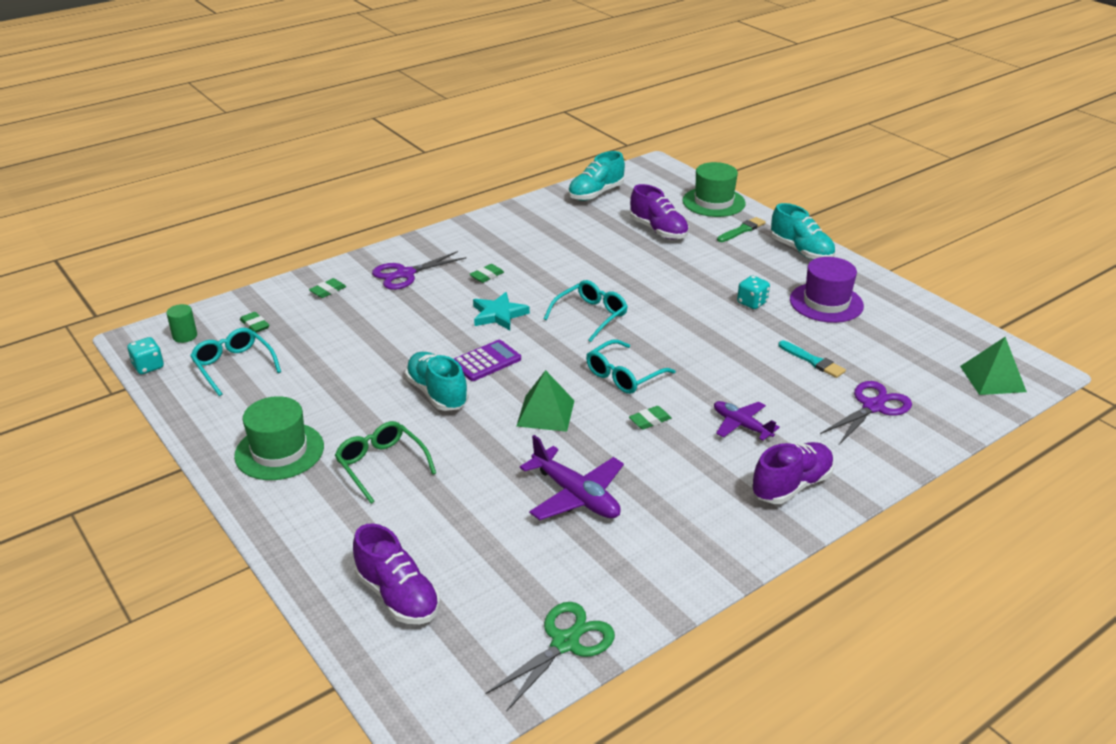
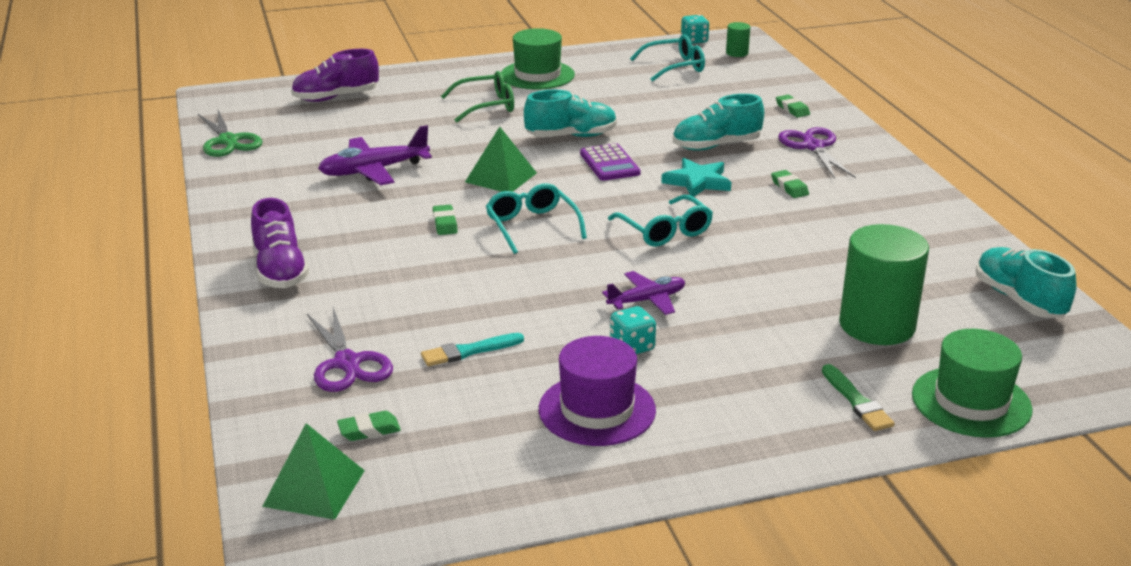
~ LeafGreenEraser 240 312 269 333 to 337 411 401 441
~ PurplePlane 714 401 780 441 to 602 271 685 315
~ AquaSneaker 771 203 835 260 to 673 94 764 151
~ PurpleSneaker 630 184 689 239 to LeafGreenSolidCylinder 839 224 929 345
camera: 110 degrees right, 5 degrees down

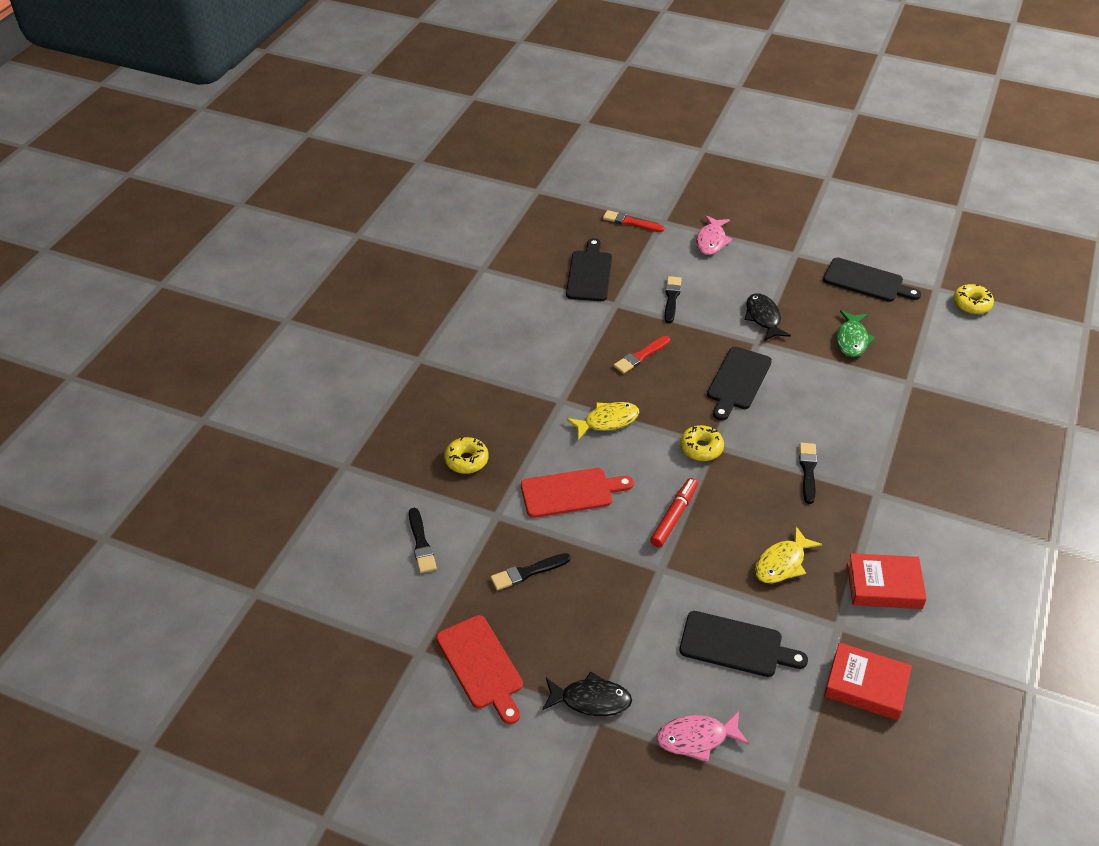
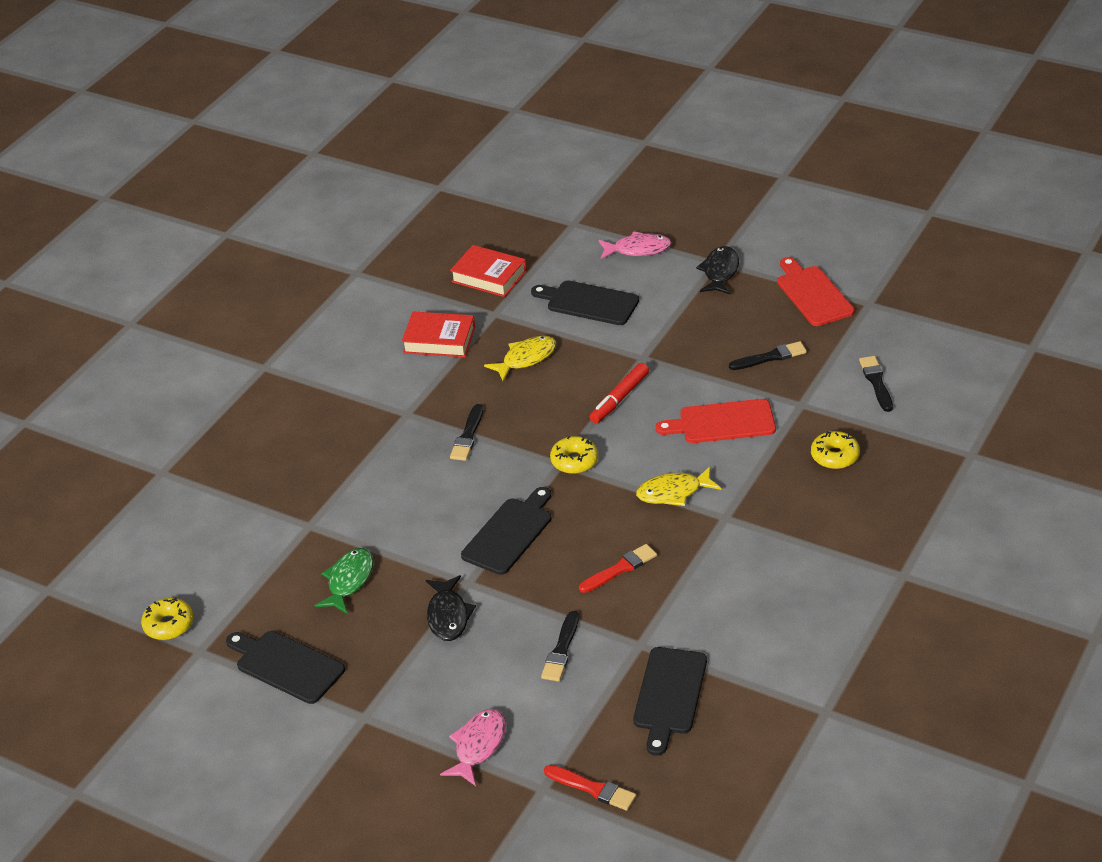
~ EbonyFishFigure 542 671 632 716 = 696 246 739 294 90 degrees clockwise
camera: 170 degrees left, 5 degrees down

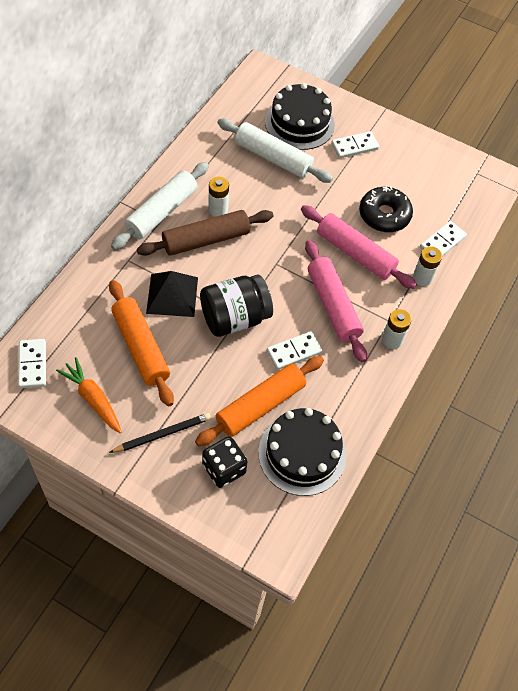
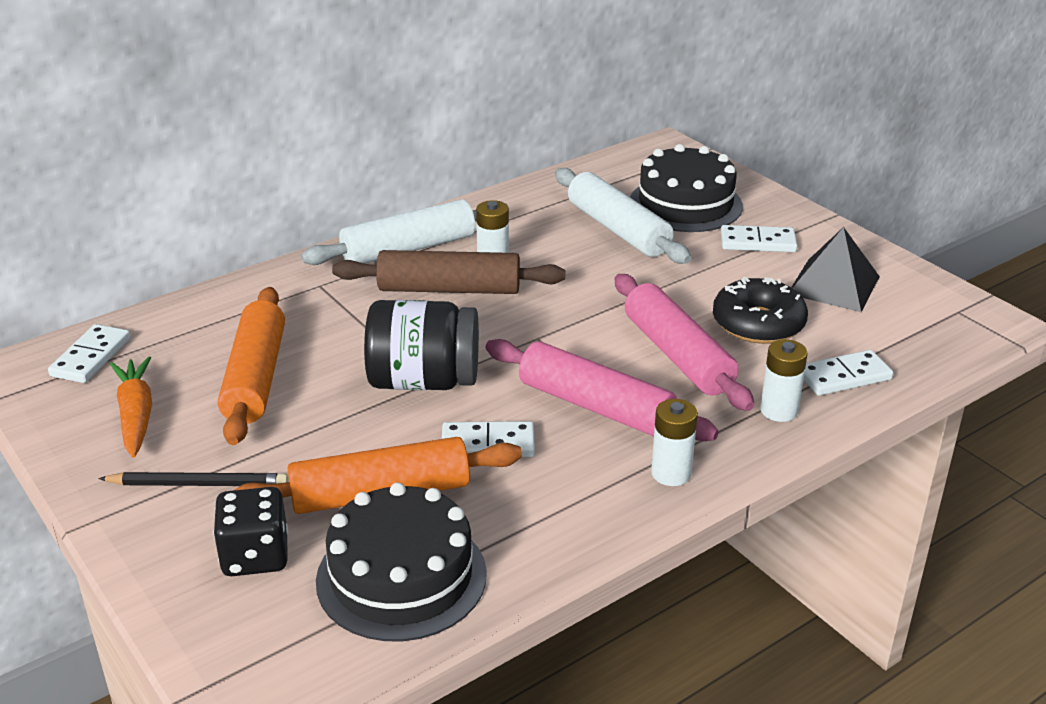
~ EbonySolidPyramid 146 271 198 317 to 791 227 880 312
~ RosyPastryRoller 305 240 367 363 = 486 339 719 441 60 degrees counterclockwise
camera: 30 degrees right, 25 degrees down

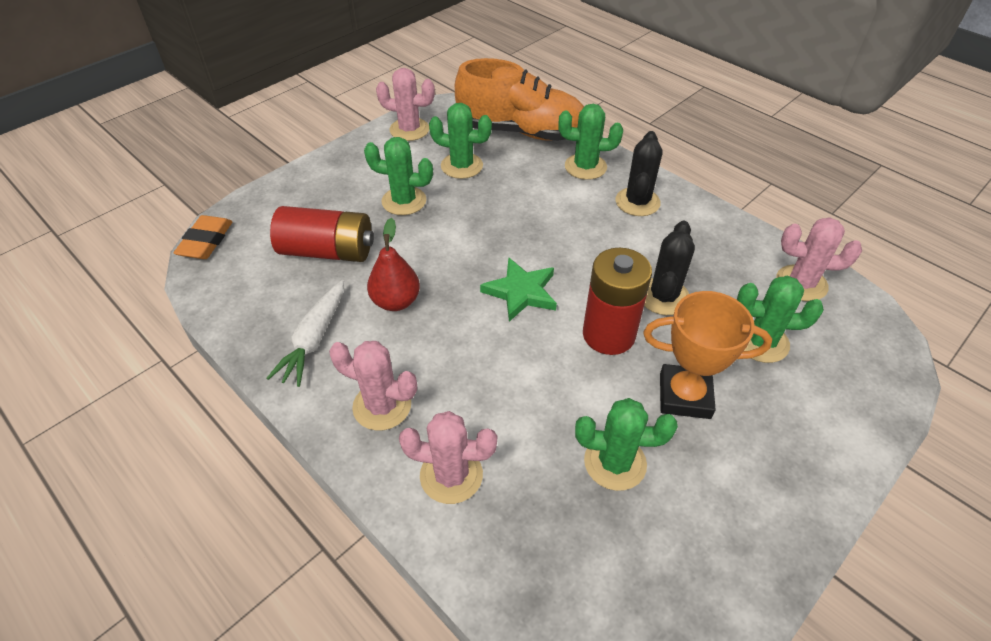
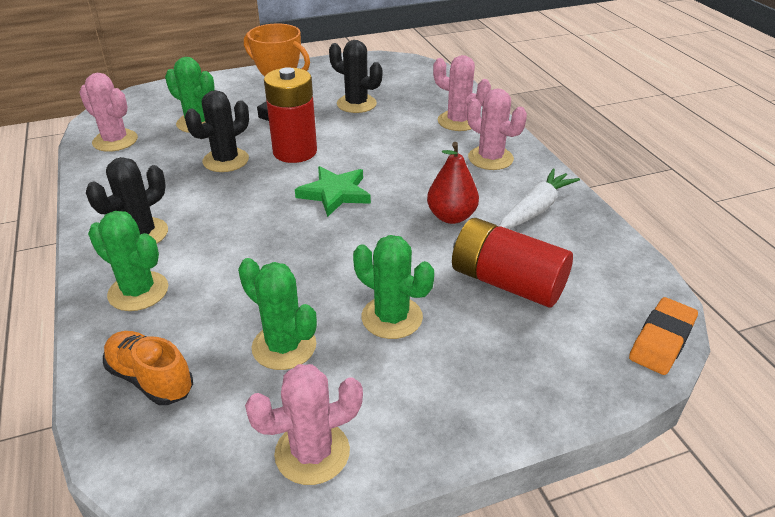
~ LeafGreenPricklyPlant 575 398 678 491 to EbonyPricklyPlant 329 40 382 113
~ RosyPricklyPlant 376 68 435 141 = 245 364 363 485 60 degrees counterclockwise
~ OrangeColouredSneaker 455 58 584 141 = 103 331 193 405 x0.52
camera: 155 degrees left, 10 degrees down

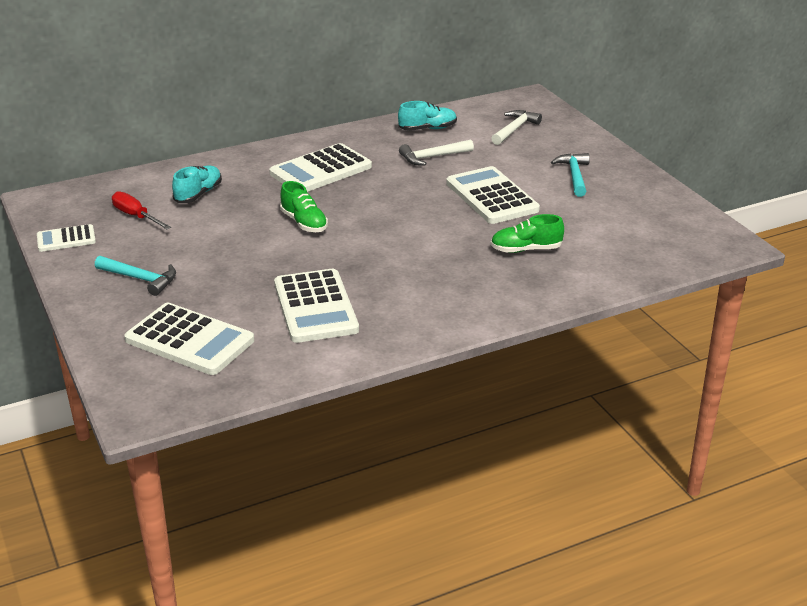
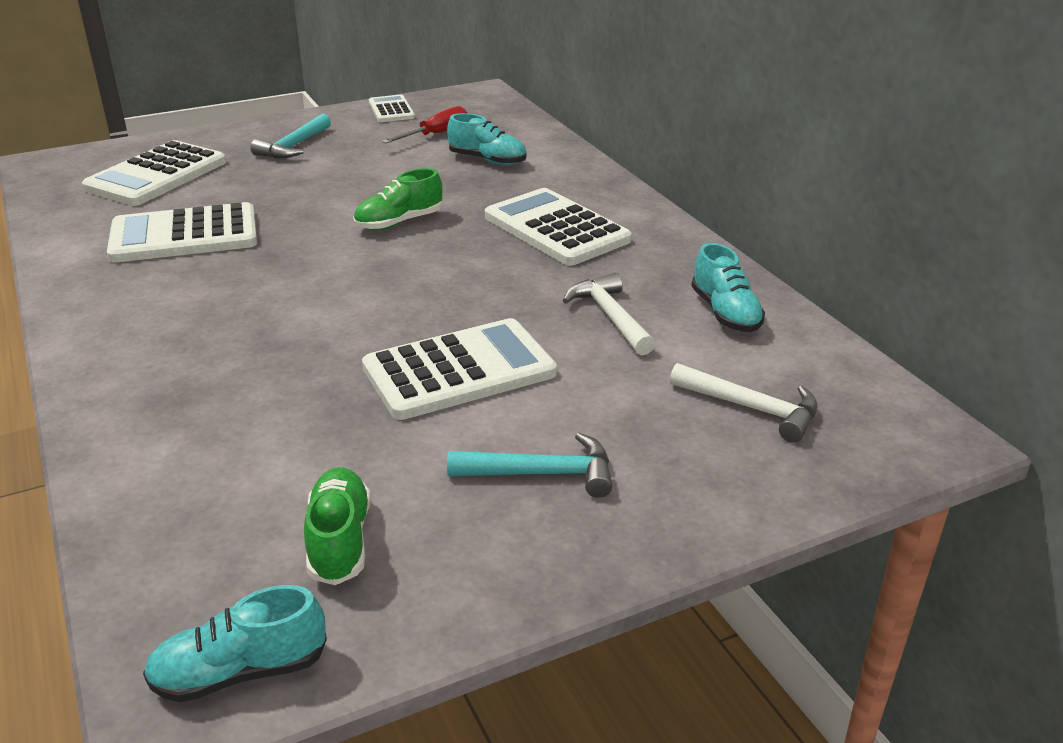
+ AquaSneaker 143 585 327 702
~ LeafGreenSneaker 491 214 564 253 to 304 467 370 585
camera: 90 degrees right, 0 degrees up

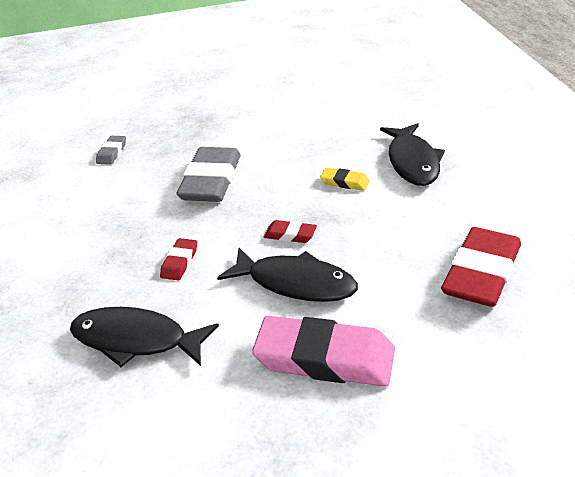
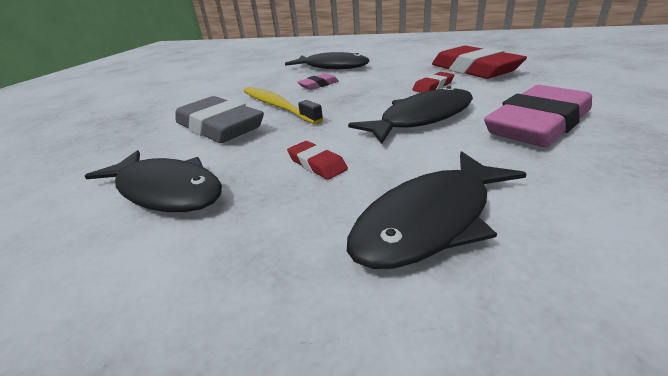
- GrayEraser 96 136 126 165
+ EbonyFishFigure 85 150 222 212
+ YellowToothbrush 244 87 323 124
~ RedEraser 264 220 317 243 to 412 72 454 93
~ YellowEraser 320 168 370 191 to RosyEraser 297 73 339 90
camera: 55 degrees left, 5 degrees down

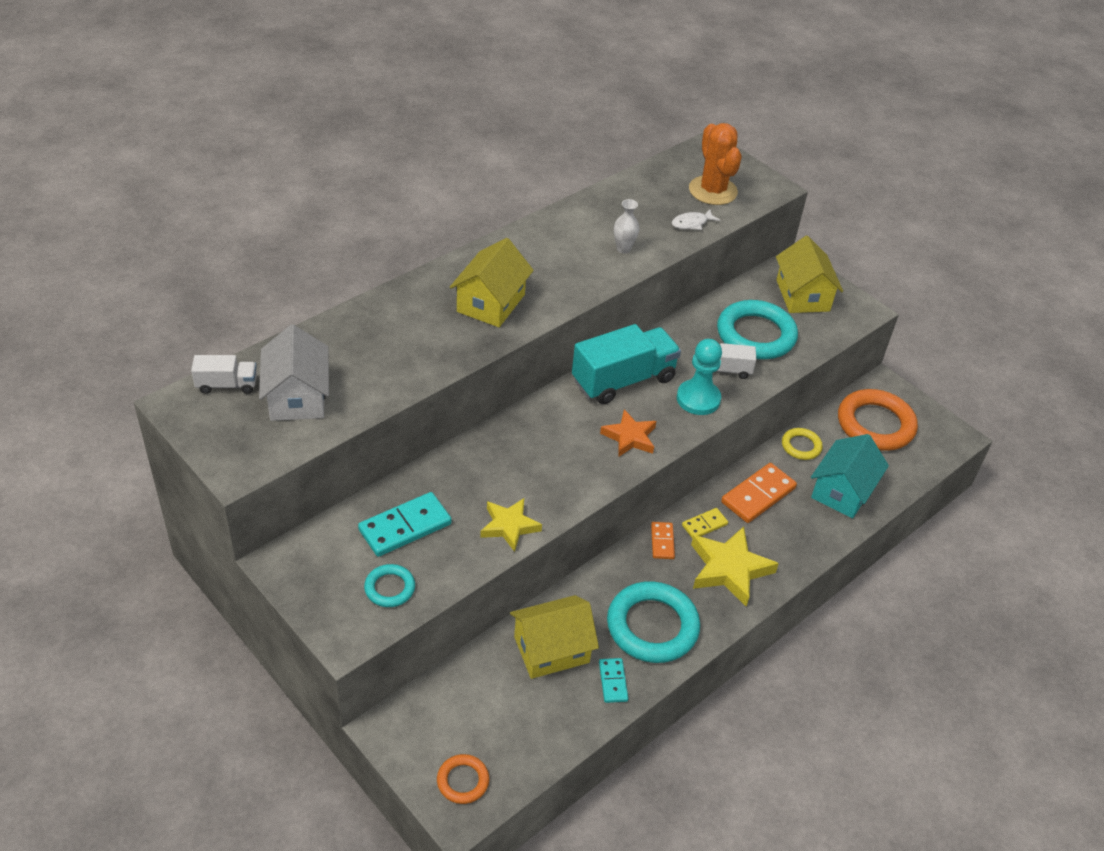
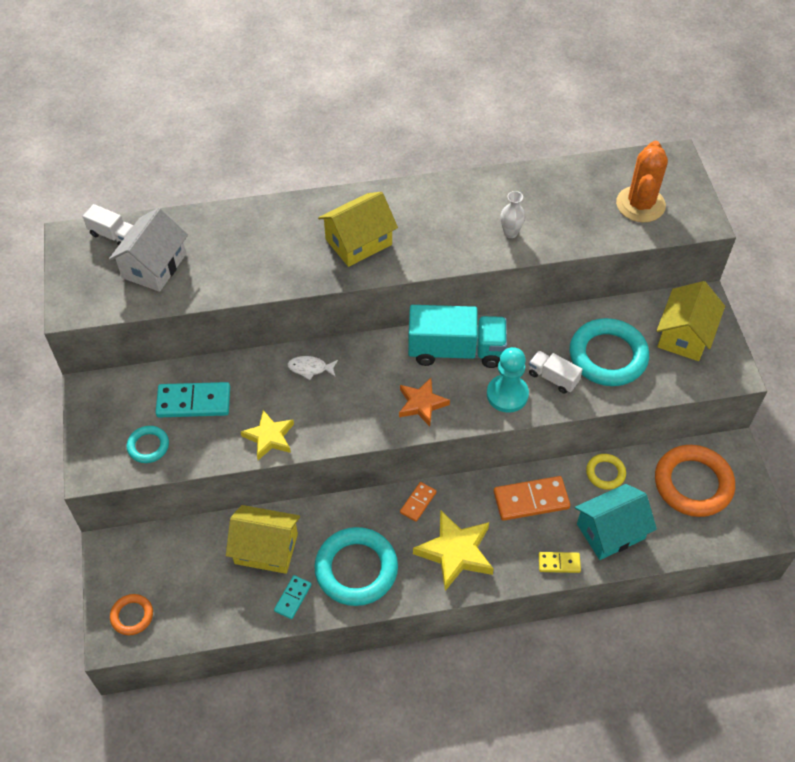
~ WhiteFishFigure 672 209 720 230 to 287 356 338 380
~ YellowDominoTile 682 508 728 539 to 539 552 581 573
camera: 35 degrees right, 10 degrees up

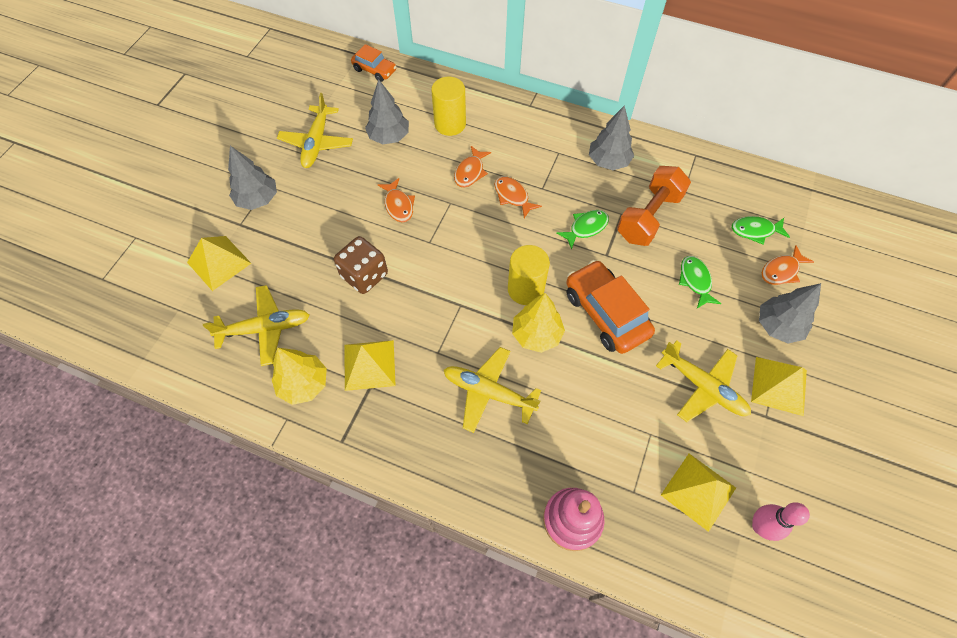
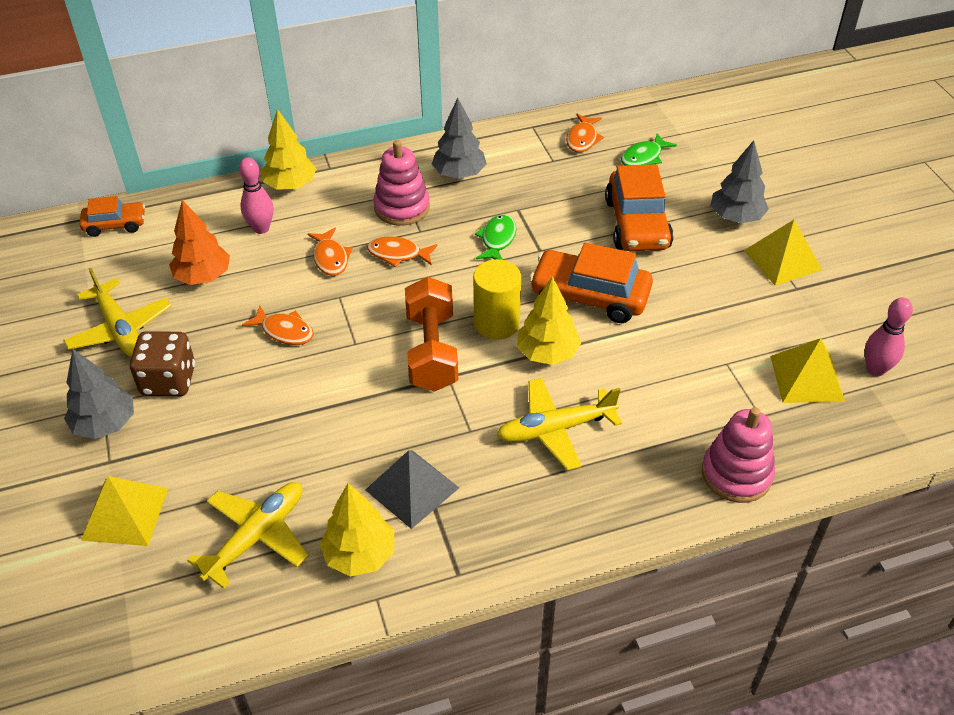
- YellowPlane 656 340 751 422
+ YellowFirTree 261 109 317 190
+ RosyStackingRings 373 140 430 226
~ RussetDie 334 236 388 294 to 130 331 195 396
~ OrangeColouredHandWeight 617 166 691 246 to 405 277 458 392
~ OrangeColouredFishFigure 762 245 814 285 to 566 114 604 152
~ YellowSolidCylinder 431 77 466 136 to RosyBowlingPin 239 157 274 234
~ LeafGreenFishFigure 679 256 721 308 to OrangeColouredToyCar 605 164 673 251
~ YellowSolidPyramid 345 340 396 391 to GraySolidPyramid 365 450 459 529
~ GrayFirTree 365 79 409 144 to OrangeColouredFirTree 169 200 230 285
camera: 40 degrees left, 15 degrees down

